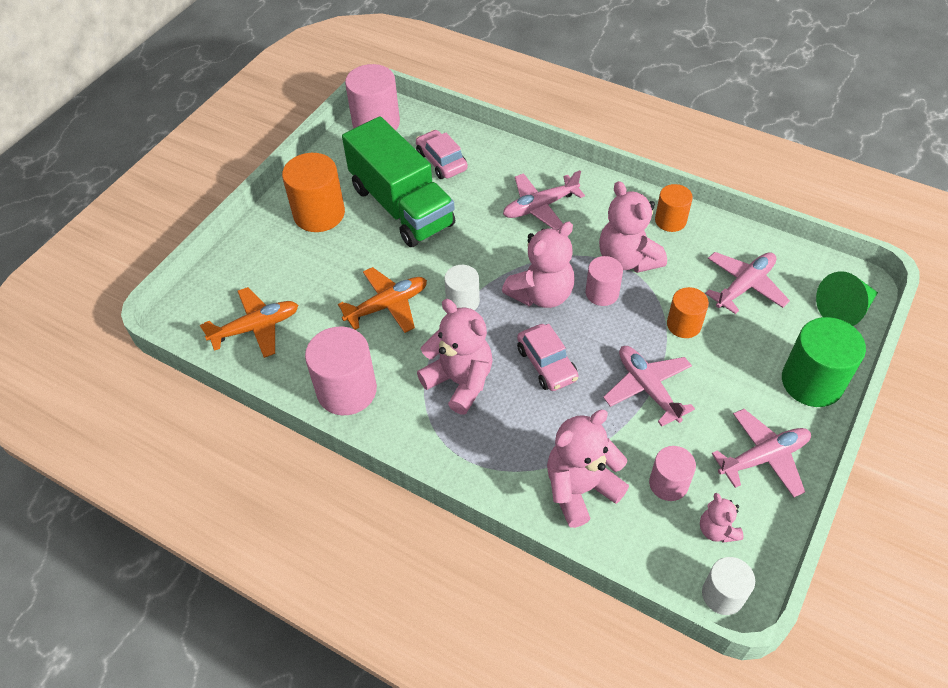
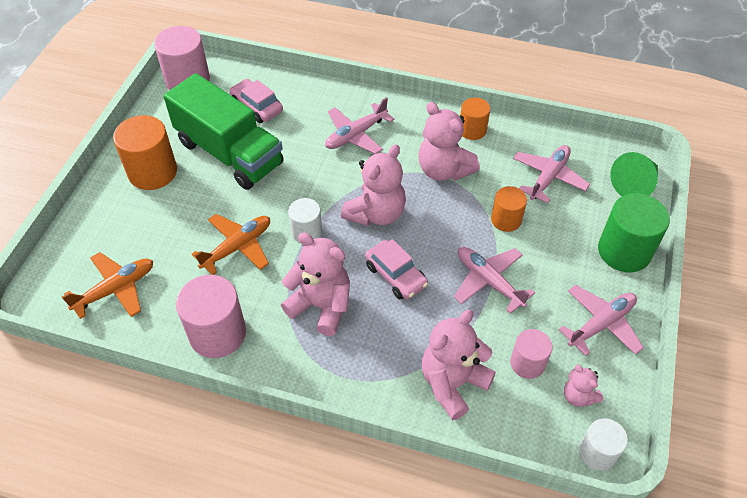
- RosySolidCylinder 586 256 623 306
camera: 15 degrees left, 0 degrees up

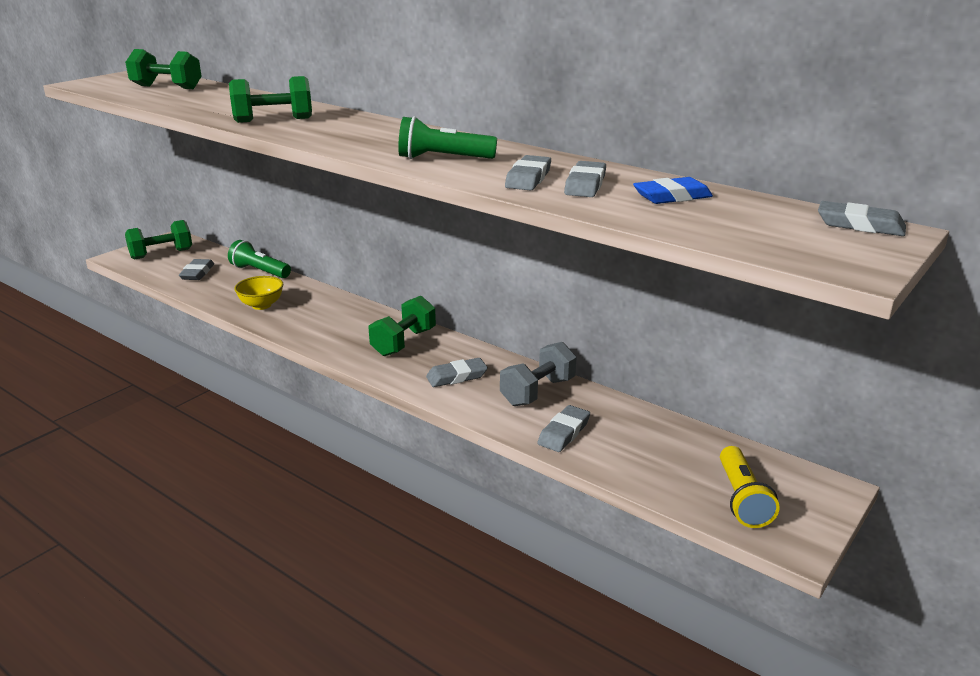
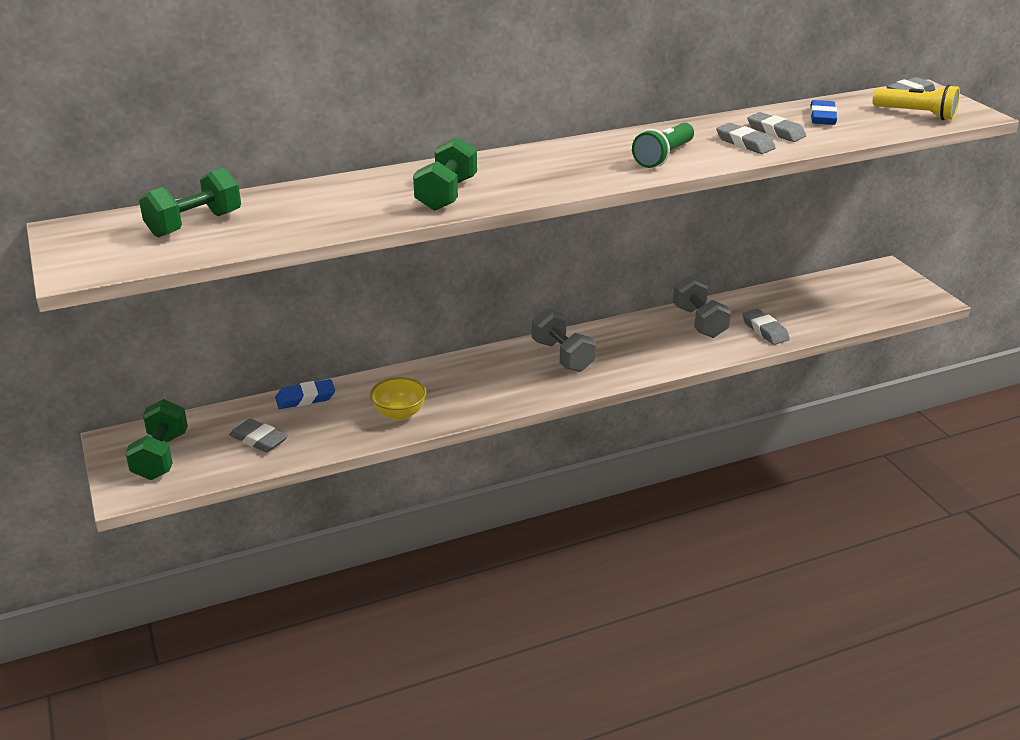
- GrayEraser 426 358 488 387
~ YellowPocketTorch 720 446 779 528 to 873 84 960 120
~ LeafGreenPocketTorch 228 240 291 278 to RoyalBlueEraser 275 379 335 409
~ LeafGreenHandWeight 369 296 436 356 to GrayHandWeight 532 308 596 372
camera: 60 degrees left, 5 degrees up

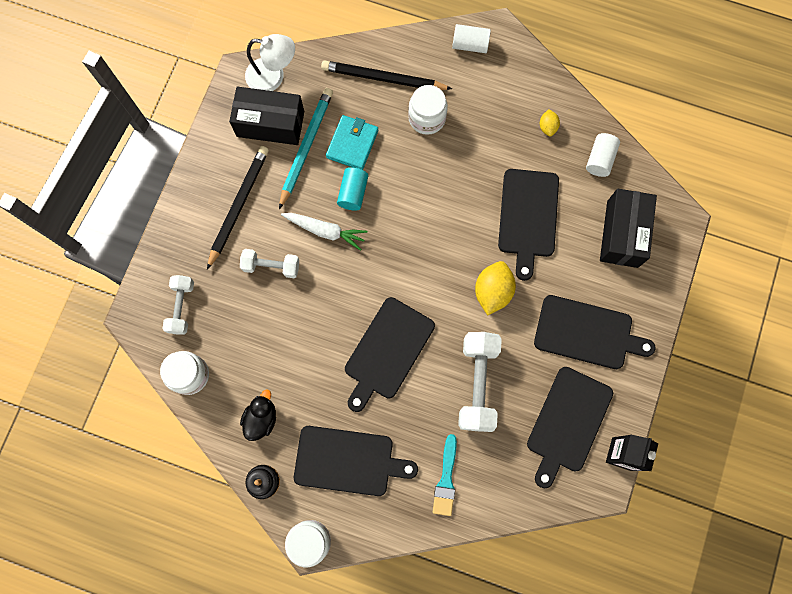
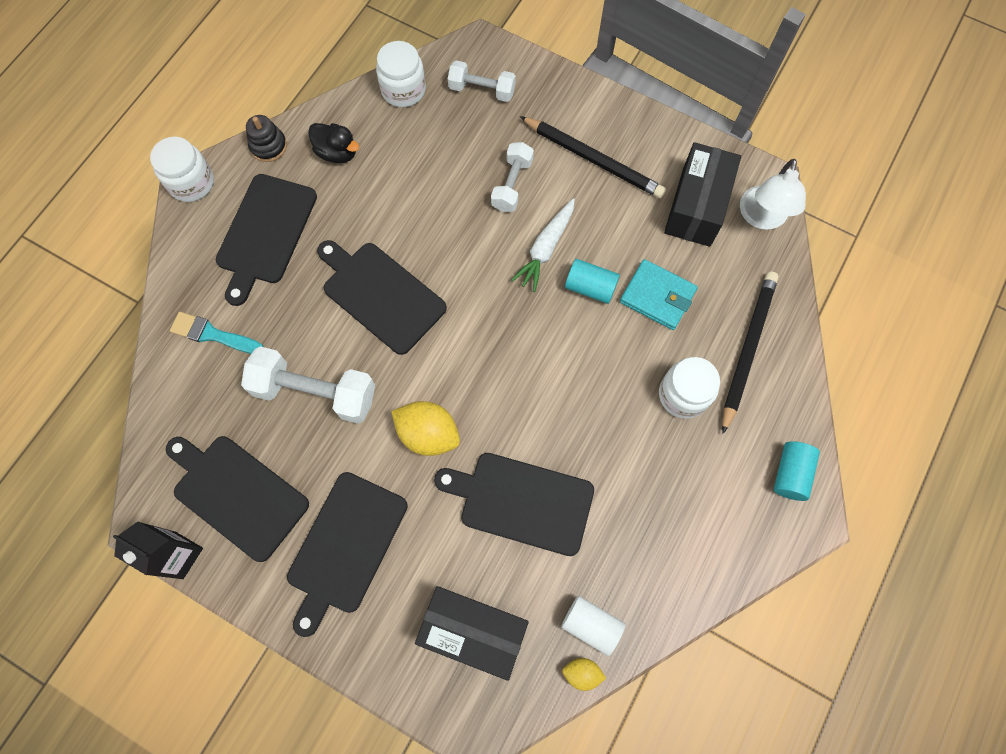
- AquaLeadPencil 279 88 333 209
~ YellowLemon 540 109 560 136 to 562 658 606 691
~ WhiteSolidCylinder 452 24 491 53 to AquaSolidCylinder 774 441 820 501
camera: 100 degrees right, 5 degrees down

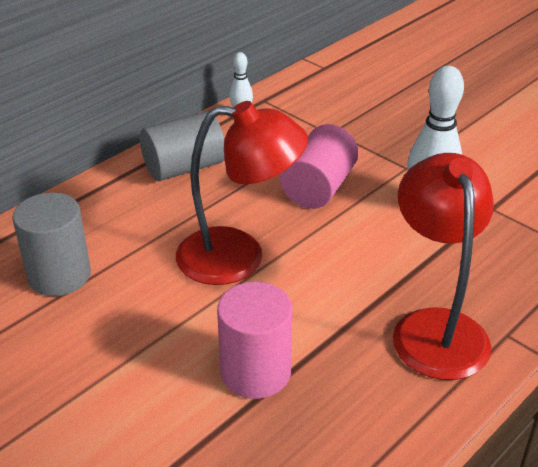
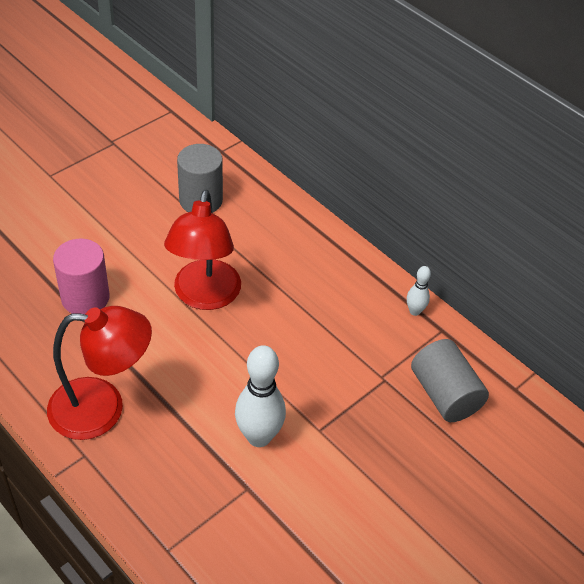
- RosySolidCylinder 280 124 359 209
~ GraySolidCylinder 140 111 225 181 to 411 339 489 422
camera: 90 degrees right, 10 degrees up

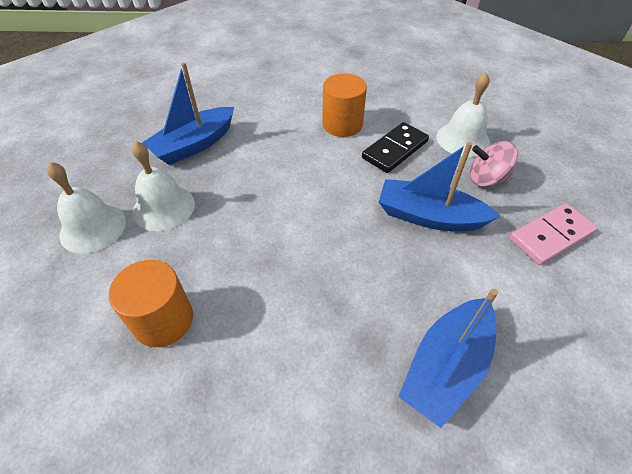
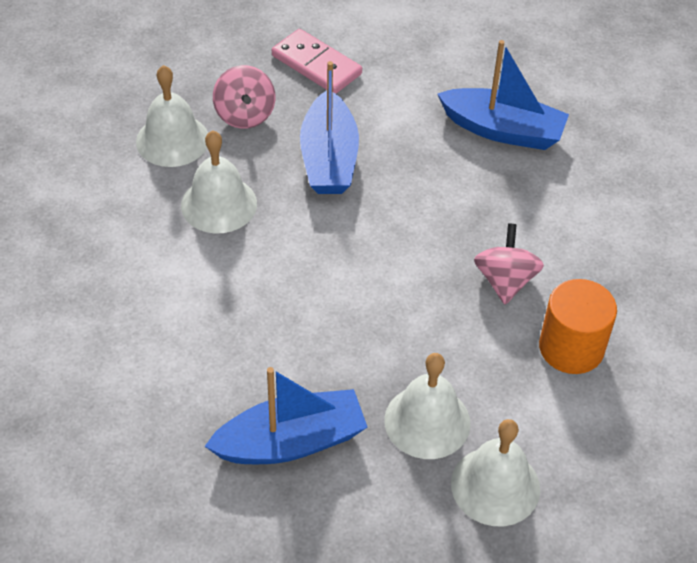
- OrangeColouredSolidCylinder 322 73 367 137
+ RosyToyTop 474 223 544 304
~ EbonyDominoTile 362 122 429 173 to WhiteSchoolBell 181 130 257 233
~ RoyalBlueBoat 142 62 234 165 = 204 367 367 464 45 degrees counterclockwise
camera: 110 degrees left, 0 degrees up

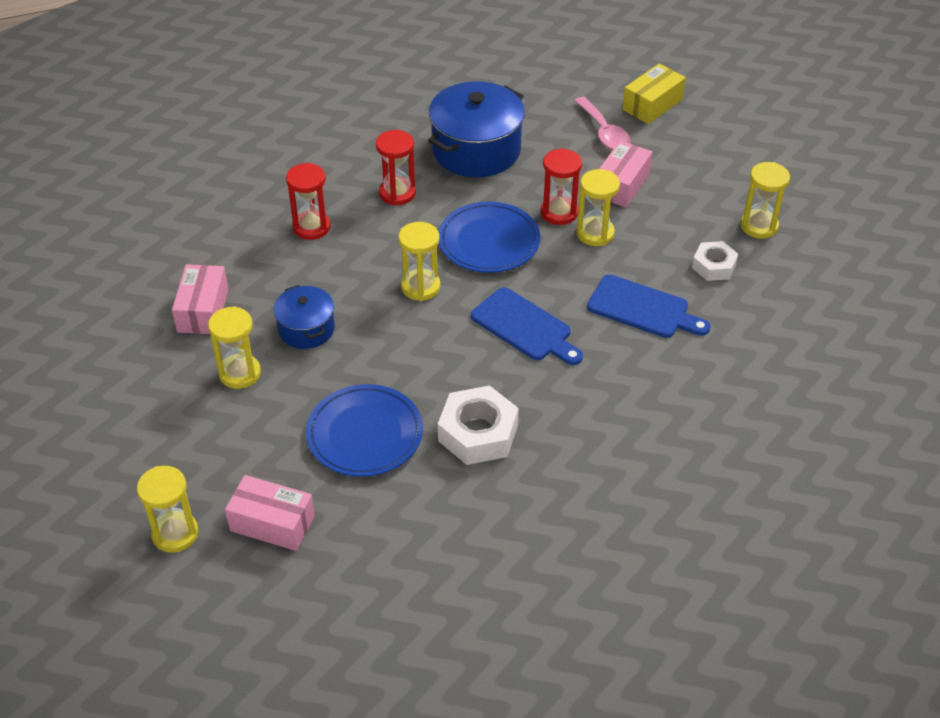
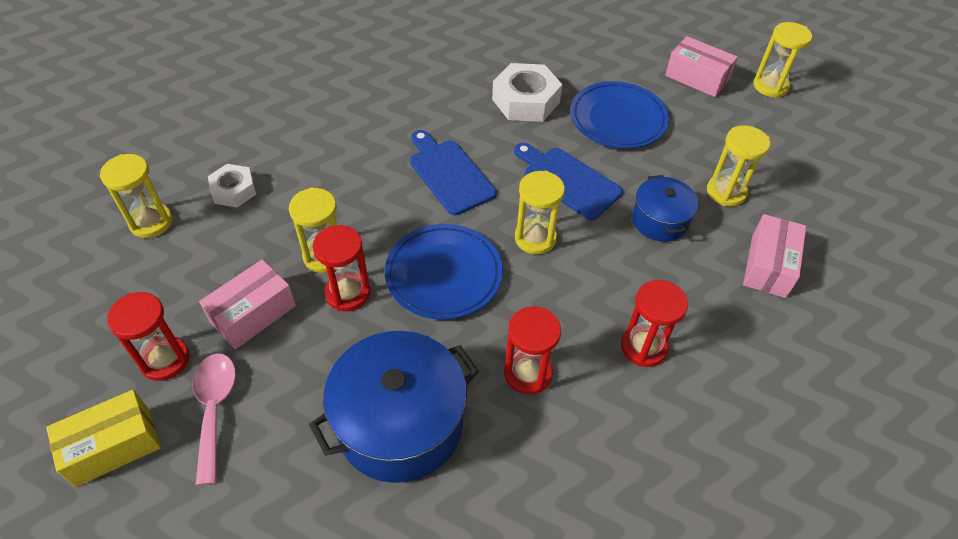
+ RedSandglass 107 292 190 381
~ RoyalBlueBreadBoard 587 275 711 338 to 514 143 623 220
camera: 165 degrees left, 5 degrees up

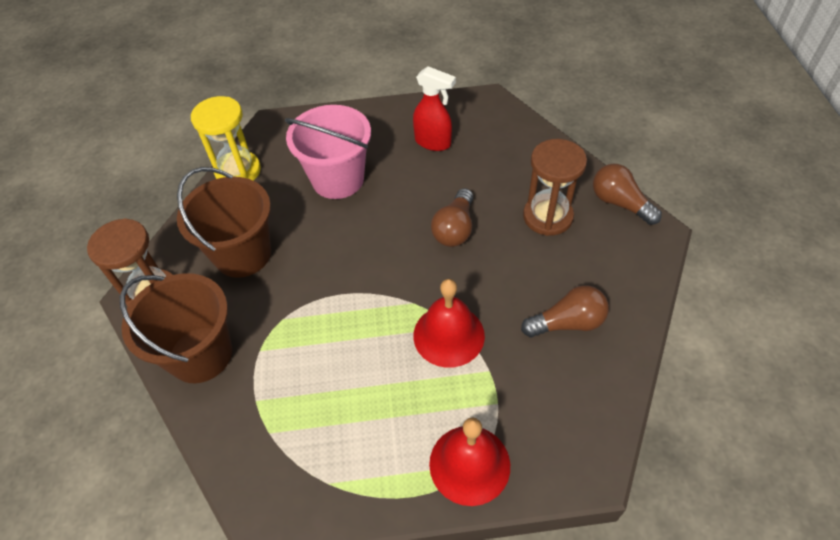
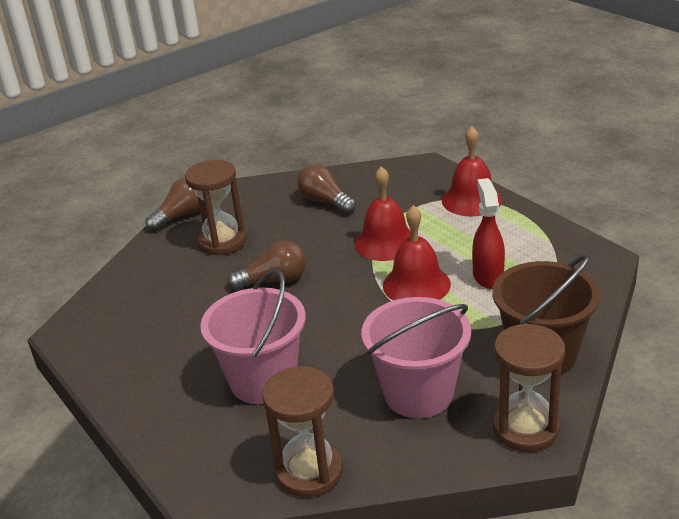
+ RedSchoolBell 383 205 451 301
~ RedSprayCleaner 413 66 456 151 to 472 178 505 289
~ RussetSandBucket 177 167 271 278 to RosySandBucket 361 297 471 418
~ YellowSandglass 191 96 261 181 to RussetSandglass 262 366 343 497
~ RussetBulb 593 164 662 225 = 145 177 200 231 150 degrees counterclockwise
camera: 120 degrees left, 20 degrees down

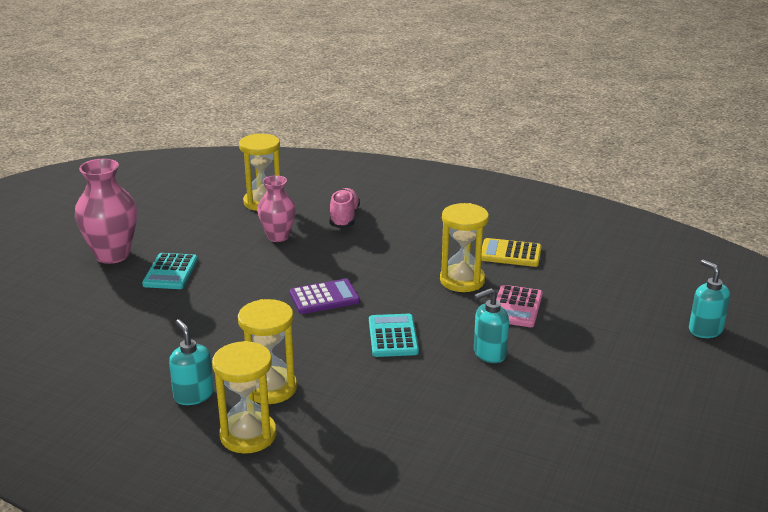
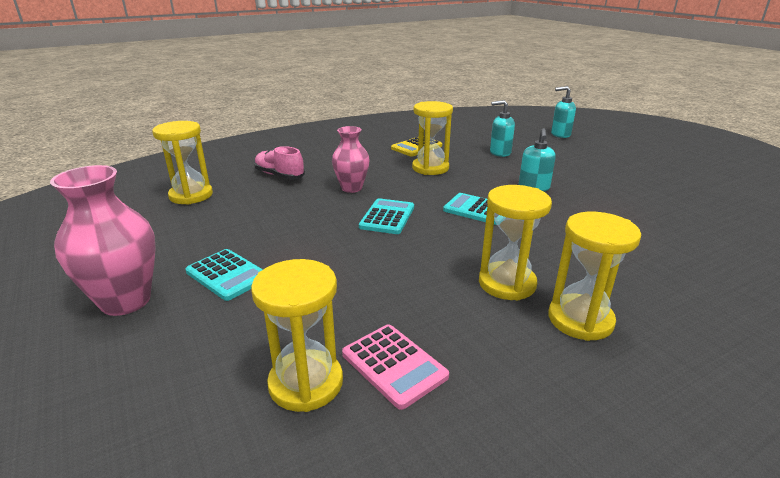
+ YellowSandglass 251 259 343 412
~ AquaPumpBottle 169 319 214 405 to 490 100 515 157
~ RosyVase 257 175 296 242 to 332 126 370 193
~ RosyPocketCalculator 496 285 543 327 to 342 324 449 410
~ PurplePocketCalculator 290 279 360 314 to AquaPocketCalculator 359 198 414 234
camera: 55 degrees left, 0 degrees up

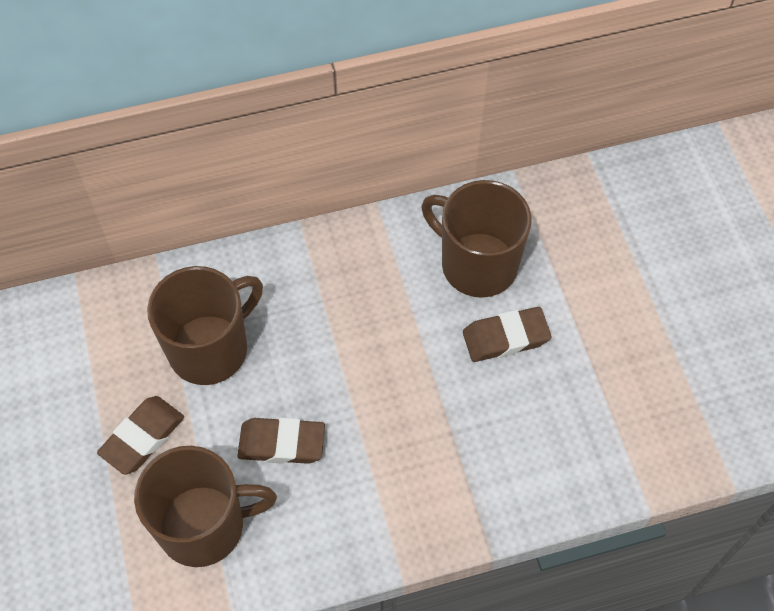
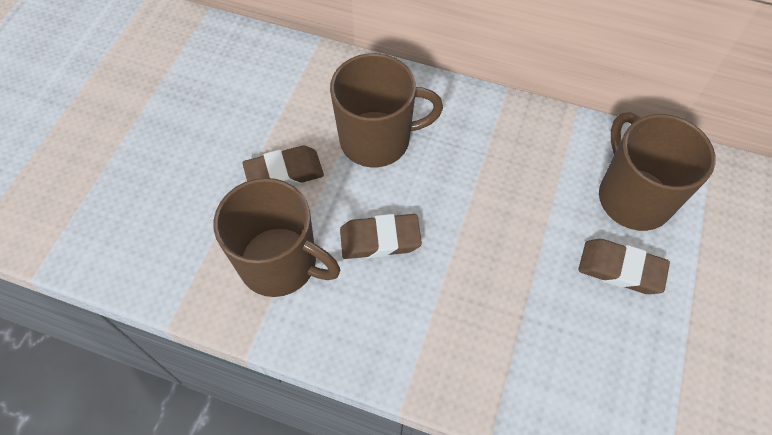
~ RussetEraser 237 418 325 464 = 340 214 422 259 45 degrees counterclockwise
camera: 35 degrees right, 0 degrees up

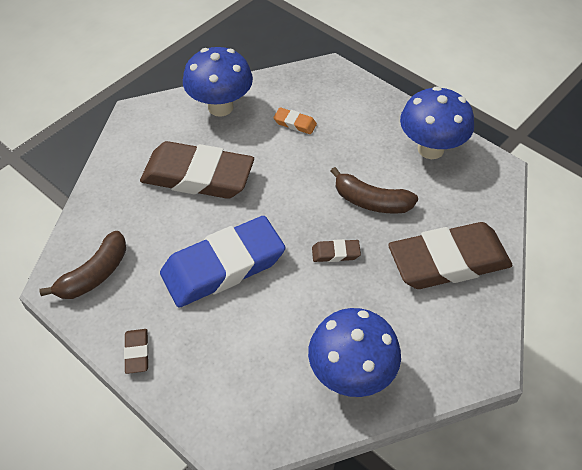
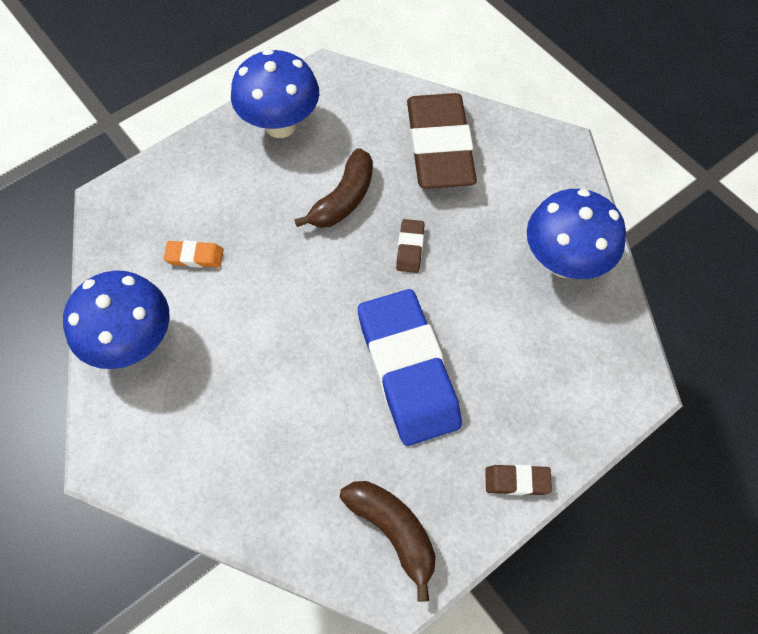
- RussetEraser 140 141 254 199
~ OrangeColouredEraser 273 107 317 134 = 164 240 223 268 60 degrees clockwise
camera: 80 degrees left, 10 degrees up

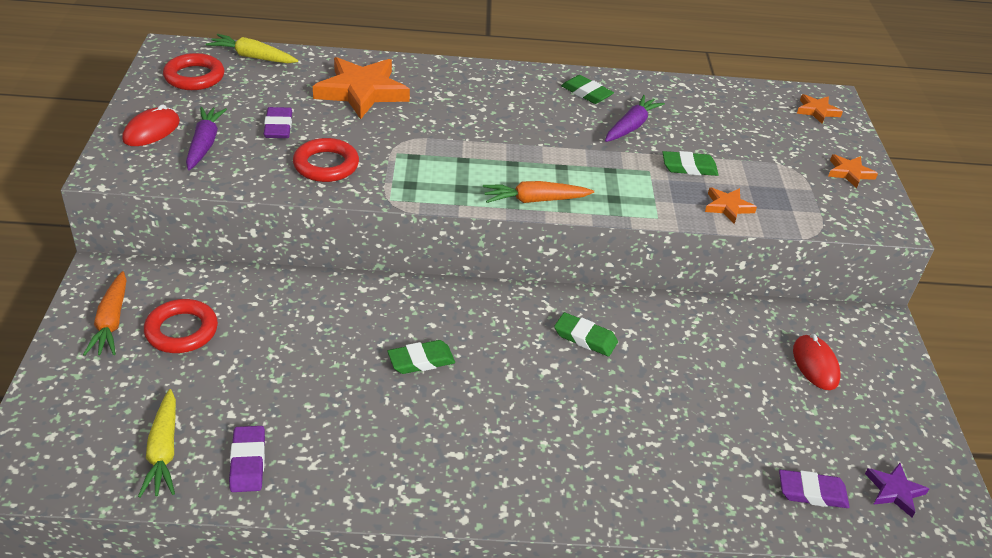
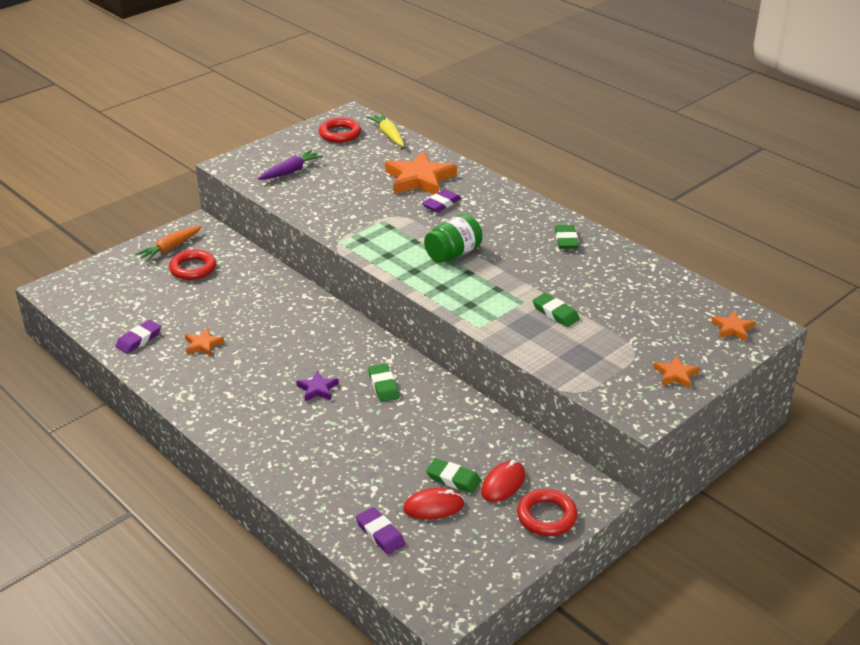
- YellowRootVegetable 138 389 176 498
- OrangeColouredRootVegetable 483 181 594 203
- PurpleRootVegetable 605 95 665 142
+ LeafGreenJamJar 424 214 482 263
~ RedMouse 122 104 180 146 to 403 488 464 520
~ PurpleEraser 264 107 292 138 to 422 189 461 212
~ RedHoop 293 138 359 182 to 517 489 577 536
~ LeafGreenEraser 387 340 455 374 to 426 458 481 493
~ OrangeColouredStarShape 705 187 757 224 to 185 328 224 356
~ PurpleStarShape 865 463 929 517 to 297 371 339 401
camera: 50 degrees right, 5 degrees down

